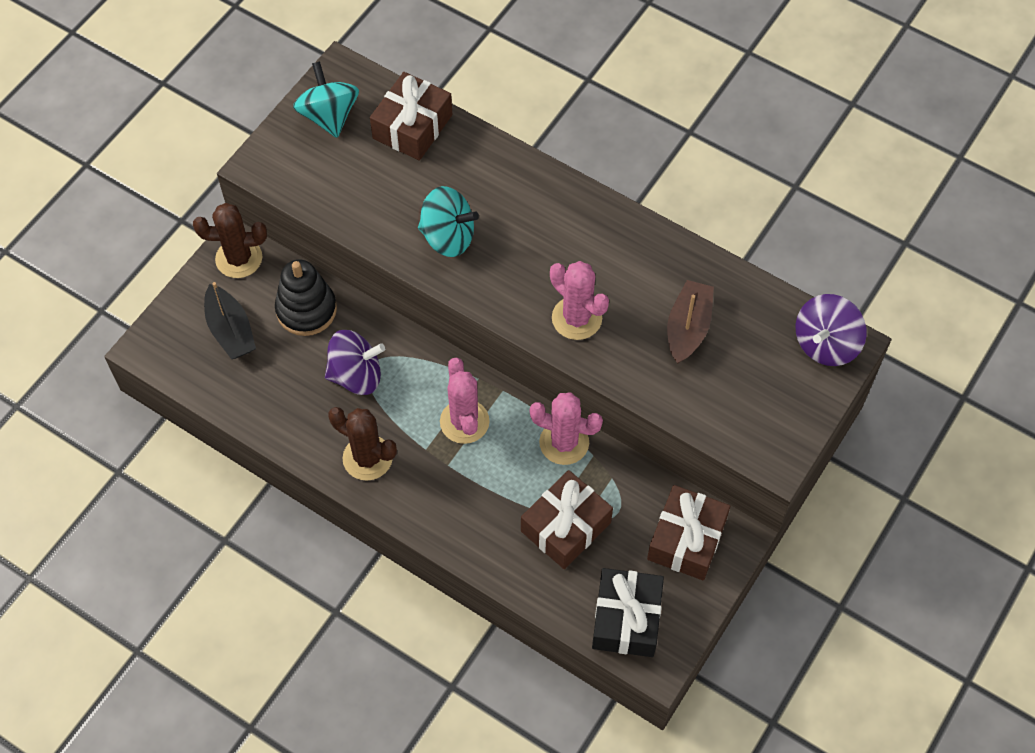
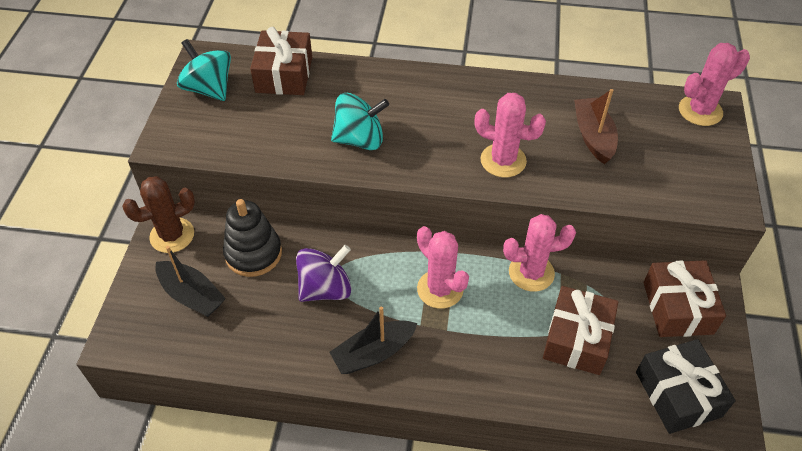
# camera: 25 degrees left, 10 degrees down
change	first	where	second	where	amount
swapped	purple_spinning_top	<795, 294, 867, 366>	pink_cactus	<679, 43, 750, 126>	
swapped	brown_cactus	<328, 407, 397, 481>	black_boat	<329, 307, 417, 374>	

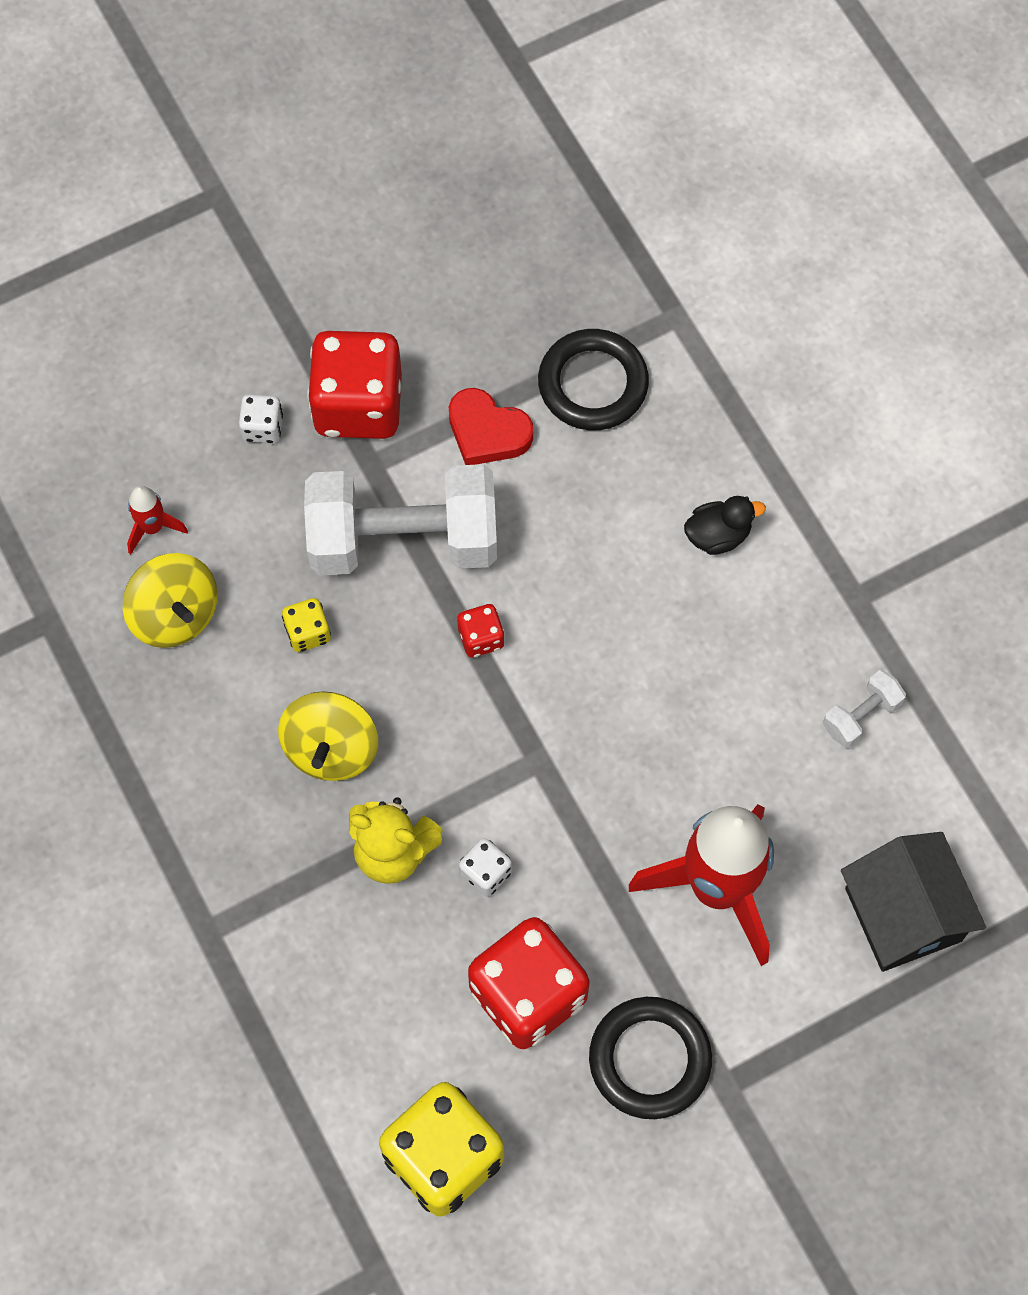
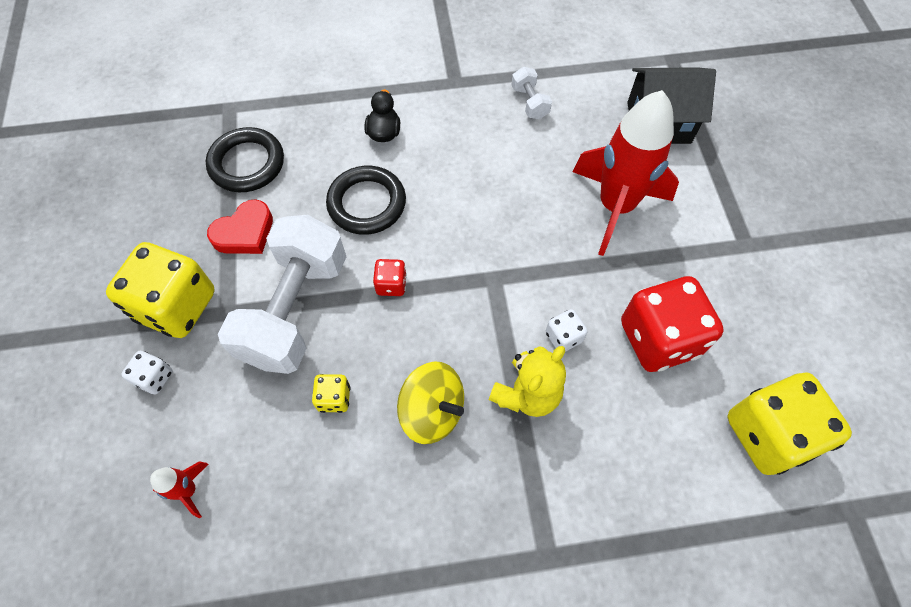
# camera: 70 degrees left, 5 degrees down
change	first	where	second	where	amount
repainted	red_dice	<307, 331, 402, 439>	yellow_dice	<106, 242, 215, 338>	
gone	yellow_spinning_top	<123, 553, 218, 648>			
shifted	black_ring	<589, 997, 712, 1119>		<326, 166, 406, 235>	

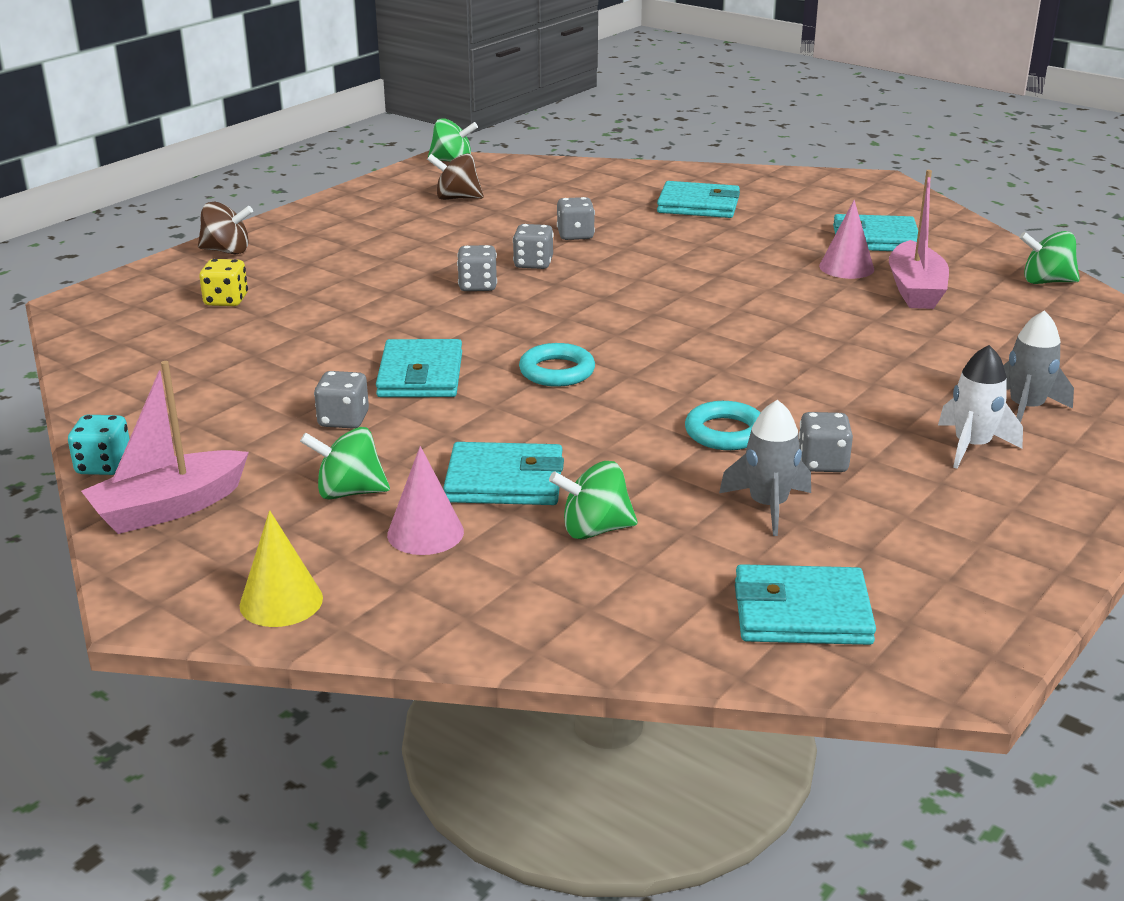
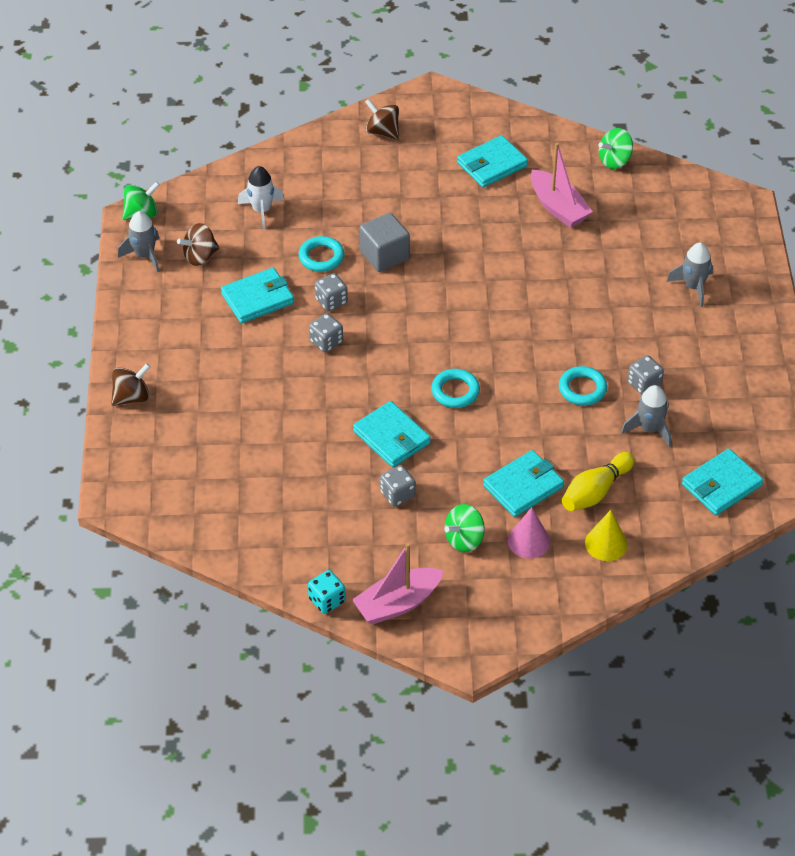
# camera: 40 degrees left, 20 degrees up
change	first	where	second	where	amount
shifted	turquoise_wallet	<657, 181, 740, 218>		<221, 268, 294, 323>	
swapped	grey_dice	<557, 197, 595, 240>	turquoise_ring	<299, 236, 344, 272>	
gone	pink_cone	<819, 200, 874, 279>			
gone	yellow_dice	<199, 259, 248, 306>			
shifted	white_rocket	<938, 345, 1023, 469>		<238, 166, 284, 229>	
rotated	pink_boat	<81, 361, 249, 534>		<352, 543, 444, 625>	45 degrees clockwise
swapped	green_spinning_top	<549, 461, 638, 539>	yellow_bowling_pin	<562, 452, 635, 511>	
shifted	yellow_cone	<240, 510, 323, 627>		<585, 510, 628, 561>	
new			brown_spinning_top	<365, 99, 399, 140>	
new			grey_rocket	<118, 211, 159, 272>	
new			grey_cube	<360, 213, 410, 272>	

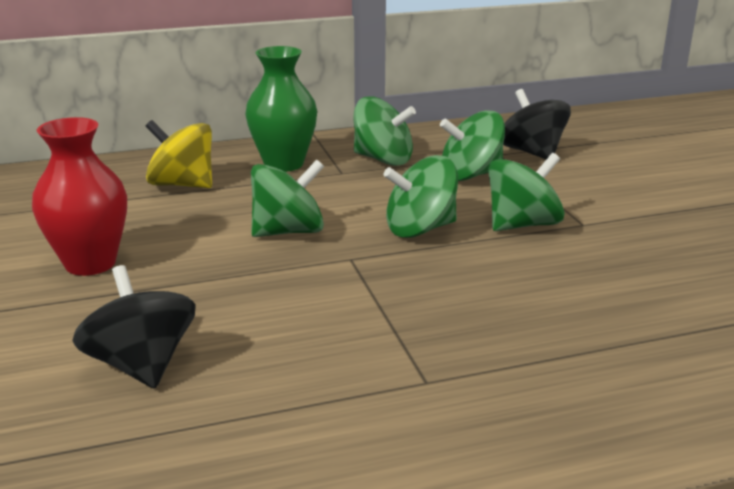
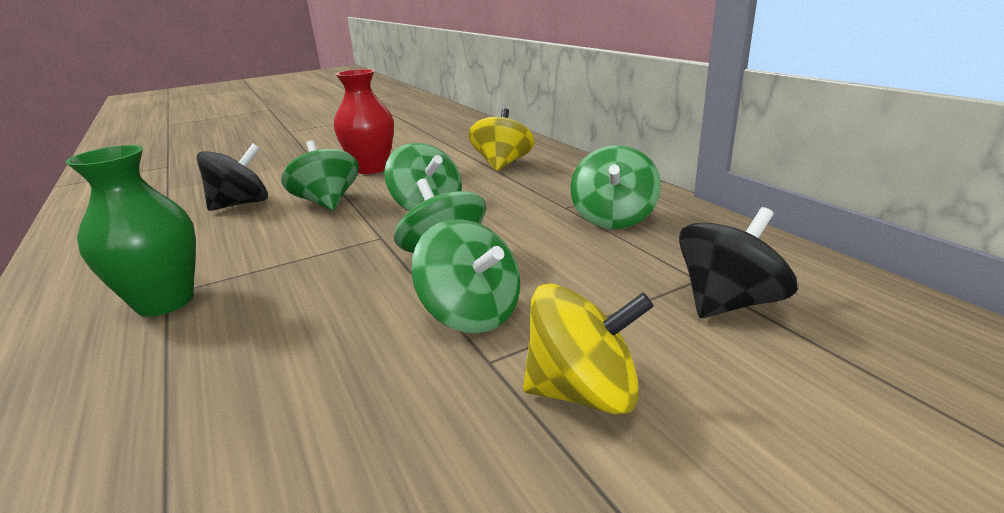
# camera: 80 degrees right, 0 degrees up
change	first	where	second	where	amount
shifted	green_vase	<245, 46, 317, 172>		<65, 145, 196, 317>	
shifted	green_spinning_top	<440, 110, 505, 181>		<281, 140, 359, 210>	
new			yellow_spinning_top	<523, 284, 654, 415>	

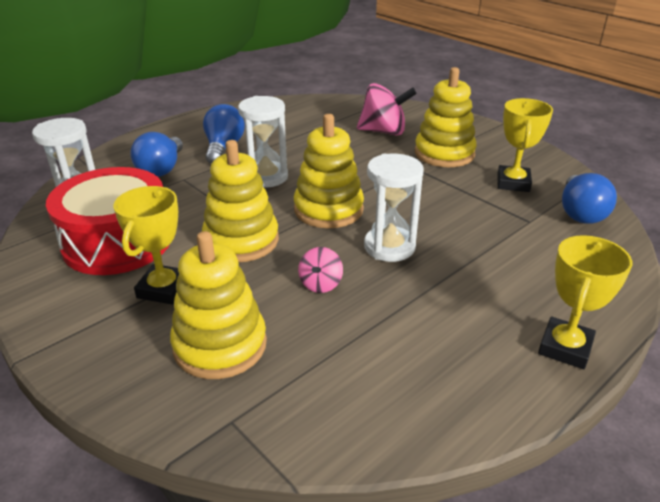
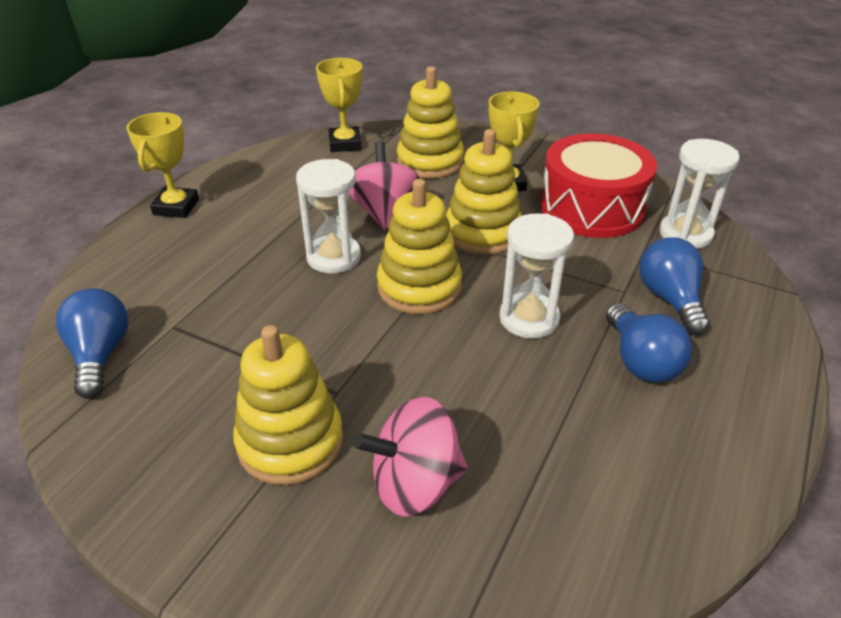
# camera: 160 degrees right, 5 degrees up
change	first	where	second	where	amount
shifted	yellow_trophy	<497, 98, 553, 192>		<316, 58, 363, 152>	
scaled	pink_spinning_top	<298, 247, 343, 293>		<349, 141, 420, 230>	x1.87

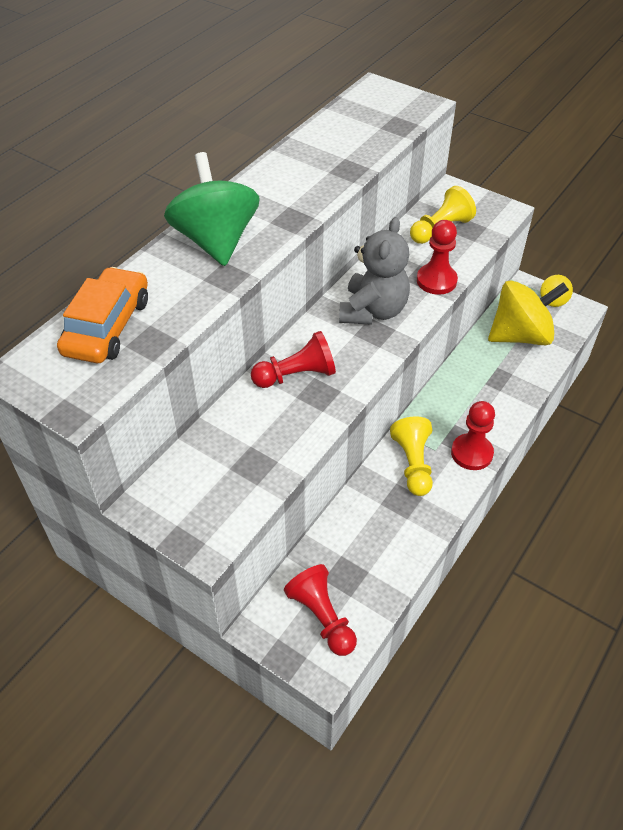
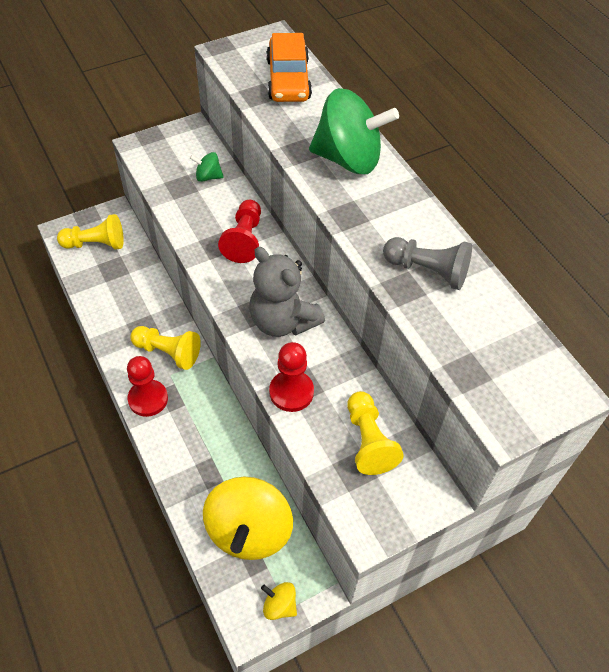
# camera: 115 degrees right, 5 degrees up
change	first	where	second	where	amount
rotated	orange_car	<57, 267, 148, 363>		<266, 33, 312, 102>	45 degrees clockwise
repainted	red_pawn	<284, 564, 357, 656>	yellow_pawn	<57, 214, 124, 250>	
new			green_spinning_top	<190, 152, 224, 182>	
new			grey_pawn	<383, 237, 472, 290>	

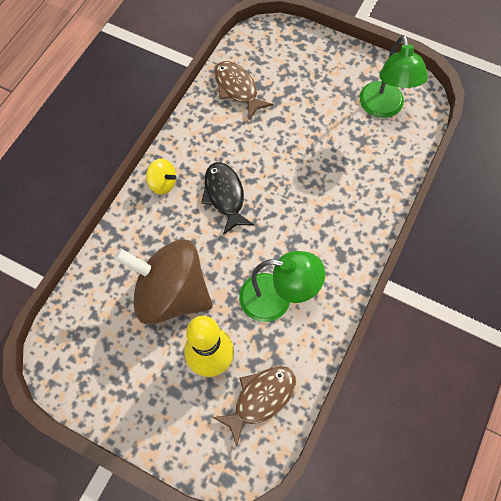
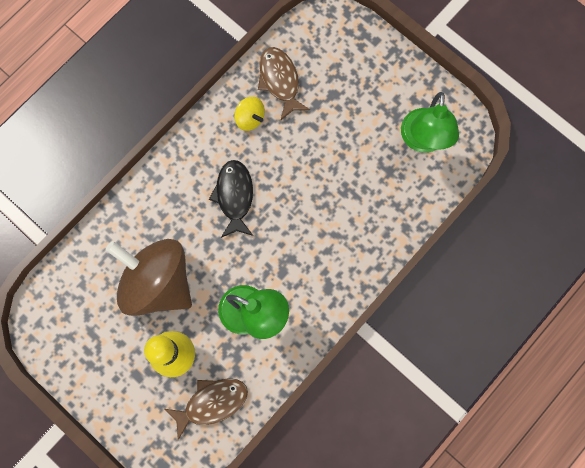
# camera: 15 degrees right, 10 degrees up
change	first	where	second	where	amount
shifted	yellow_spinning_top	<146, 159, 176, 195>		<234, 97, 265, 131>	

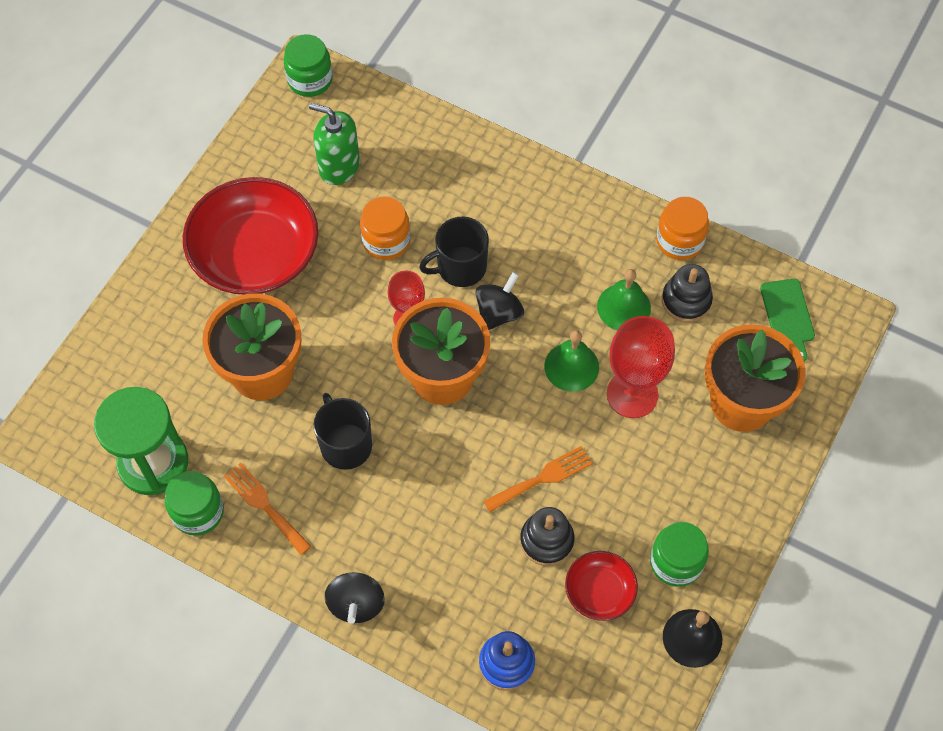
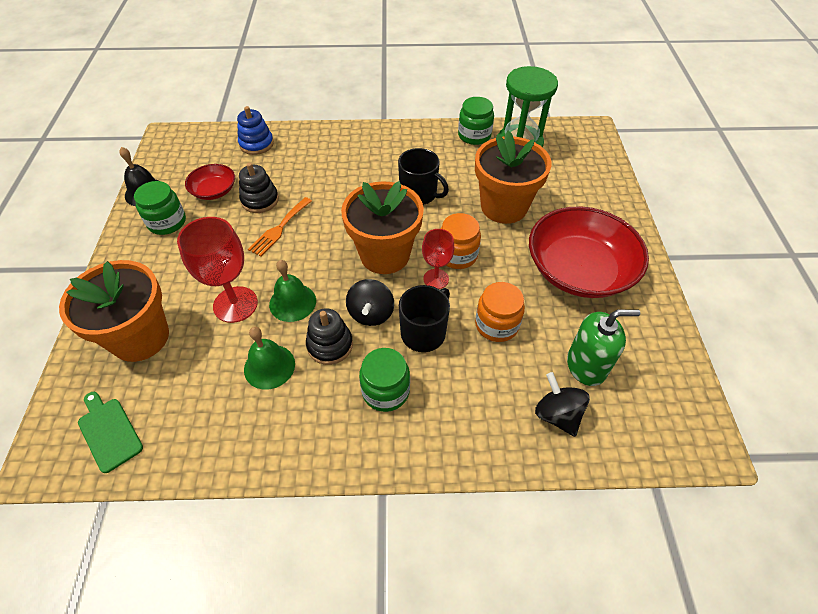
# camera: 150 degrees right, 10 degrees down
change	first	where	second	where	amount
shifted	green_jar	<284, 34, 333, 97>		<359, 348, 410, 412>	
shifted	orange_jar	<656, 197, 709, 260>		<441, 213, 481, 269>	
shifted	black_stacking_toy	<662, 264, 713, 322>		<306, 308, 353, 365>	
gone	orange_fork	<224, 463, 311, 555>			
shifted	black_spinning_top	<324, 572, 385, 624>		<535, 372, 590, 437>	

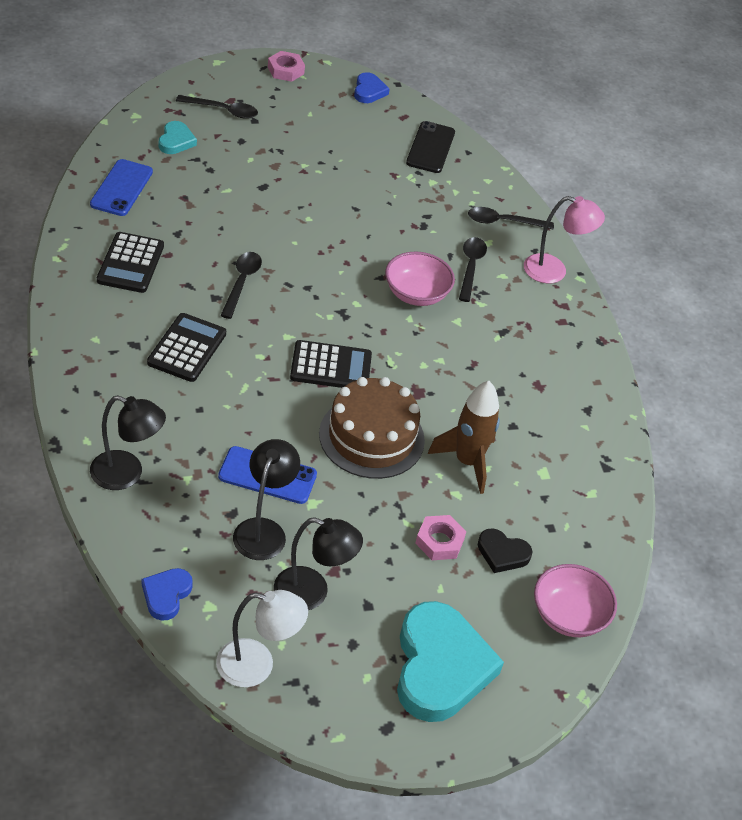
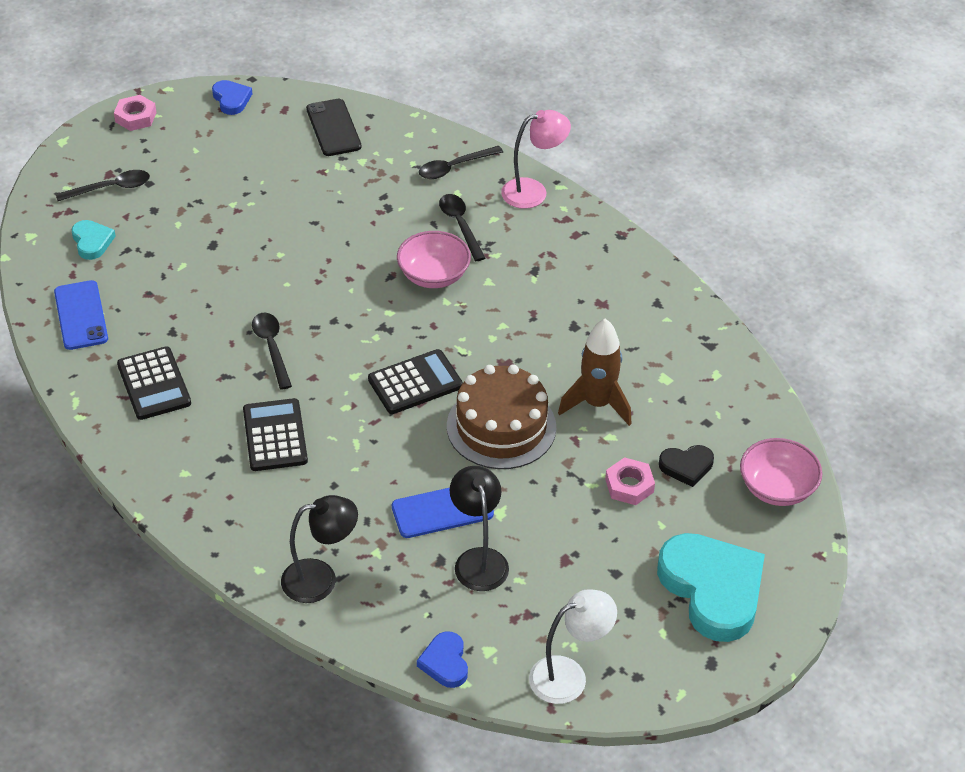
# camera: 25 degrees left, 0 degrees up
change	first	where	second	where	amount
gone	black_lamp	<274, 517, 363, 610>			

